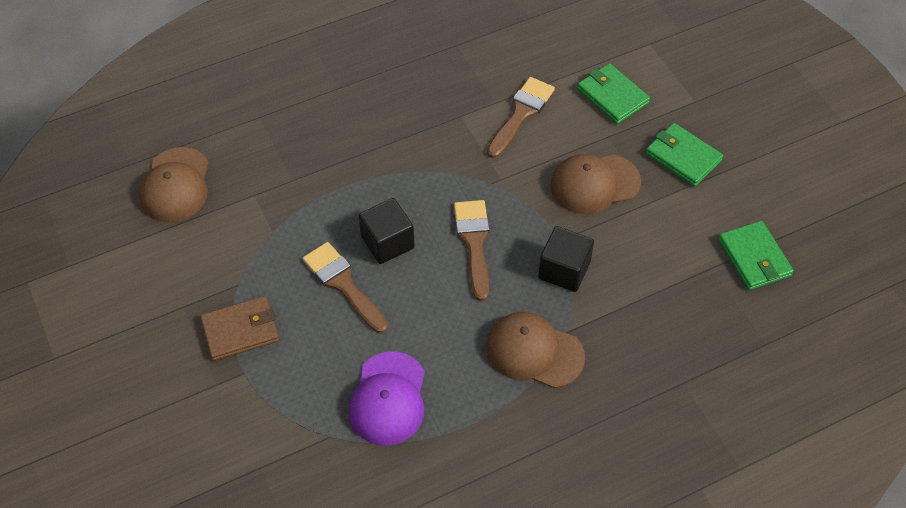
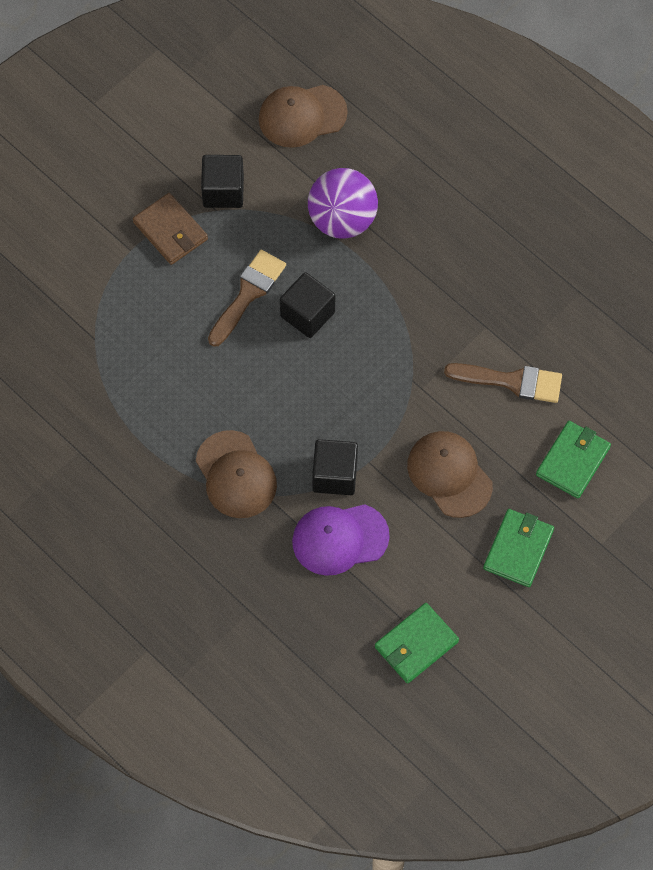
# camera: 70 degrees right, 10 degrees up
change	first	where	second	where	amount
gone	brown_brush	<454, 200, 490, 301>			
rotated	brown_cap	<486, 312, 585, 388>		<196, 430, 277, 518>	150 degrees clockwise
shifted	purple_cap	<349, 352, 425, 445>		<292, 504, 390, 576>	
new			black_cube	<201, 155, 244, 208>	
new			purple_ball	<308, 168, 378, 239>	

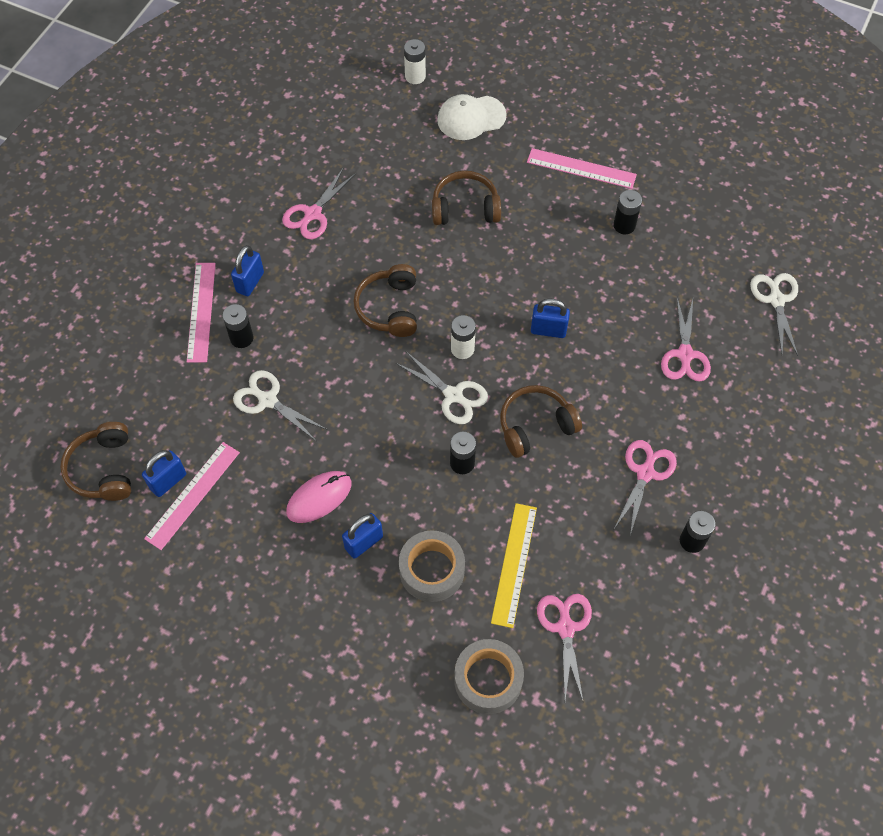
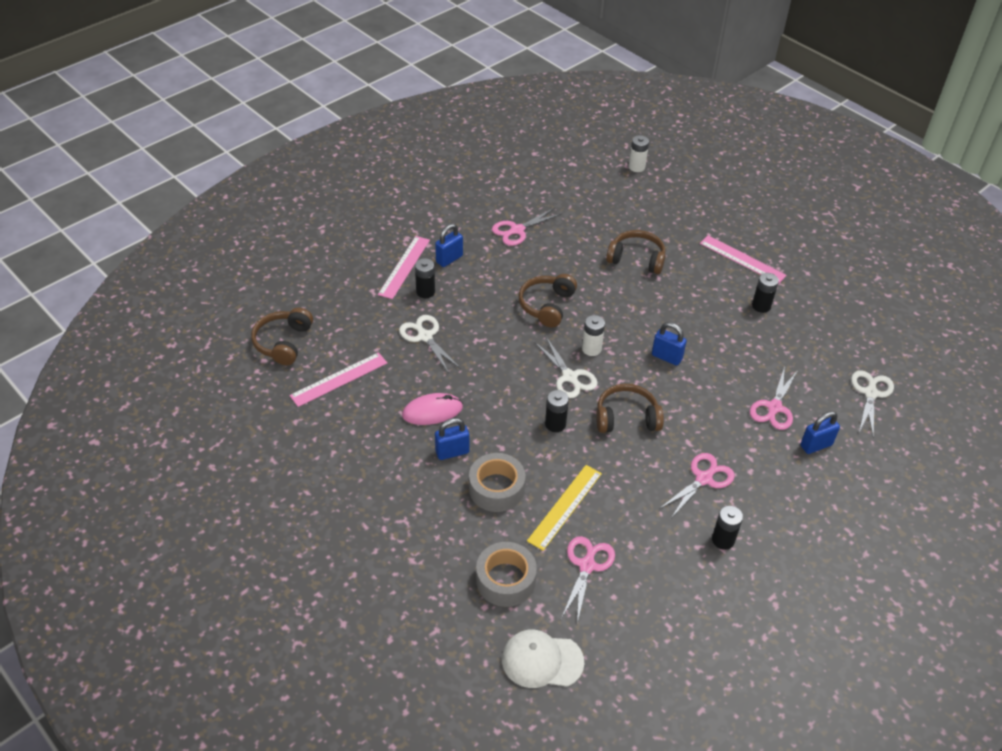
# camera: 20 degrees right, 15 degrees down
change	first	where	second	where	amount
shifted	white_cap	<437, 94, 507, 140>		<502, 629, 585, 688>	
shifted	blue_padlock	<142, 450, 186, 497>		<800, 411, 840, 454>	

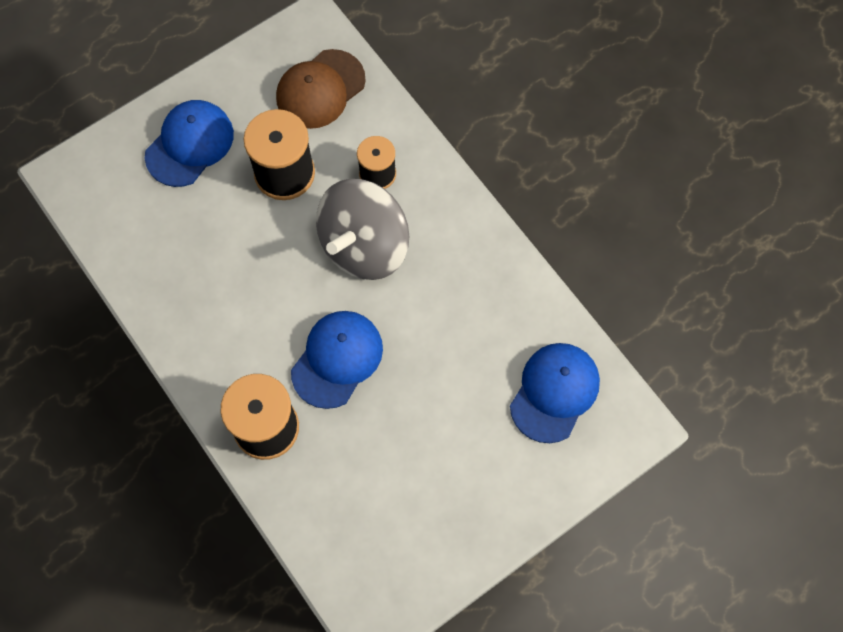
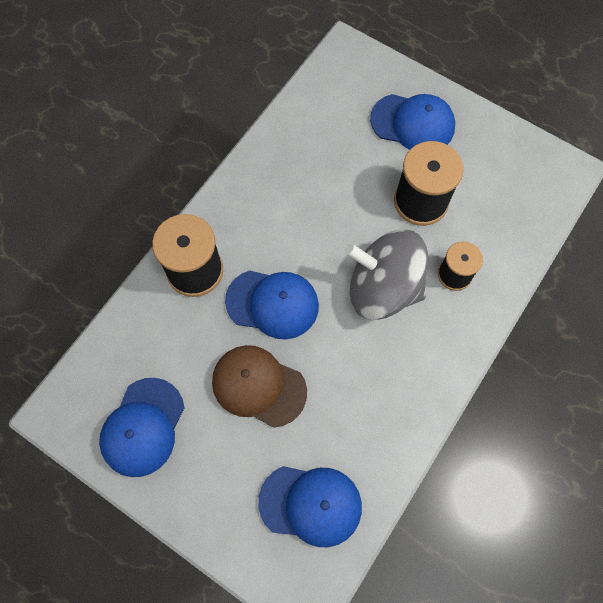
# camera: 70 degrees right, 0 degrees up
change	first	where	second	where	amount
shifted	brown_cap	<276, 49, 366, 129>		<212, 345, 307, 428>	
new			blue_cap	<99, 378, 185, 477>	

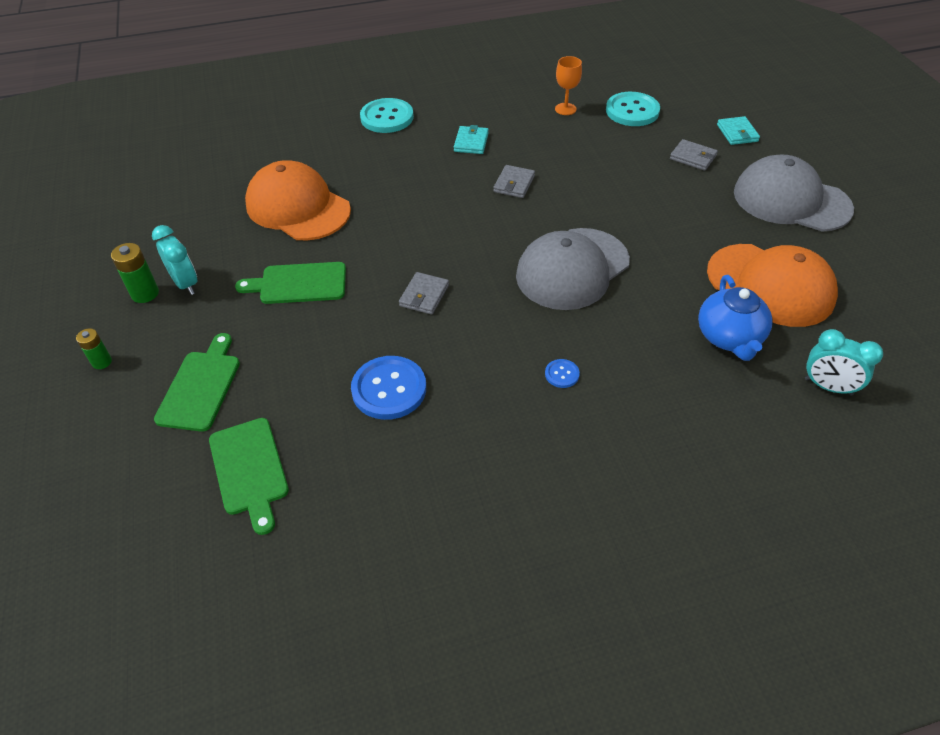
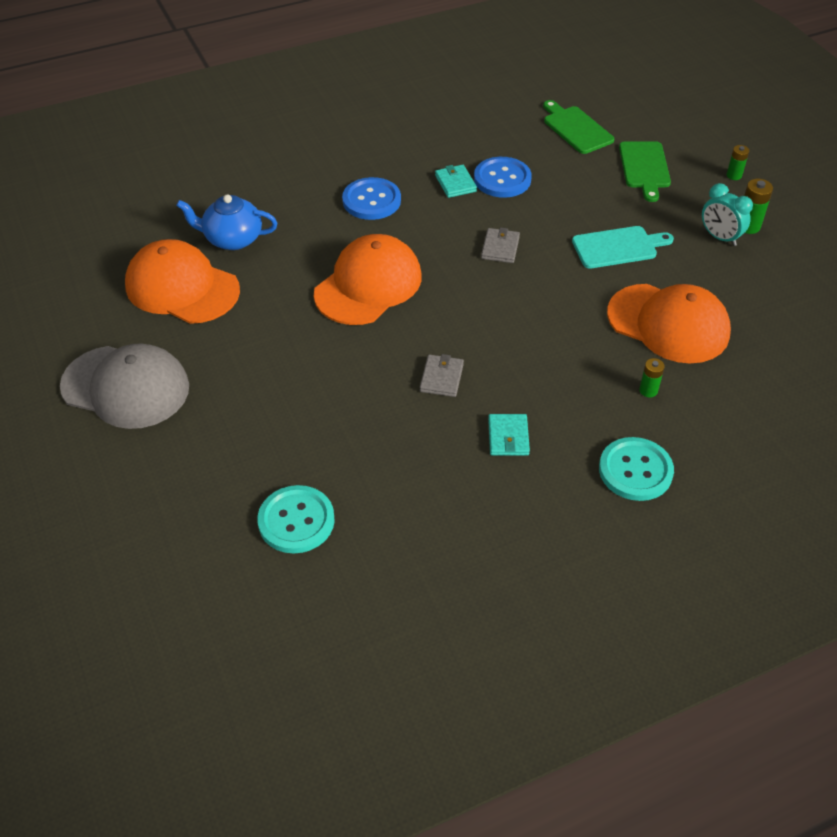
# camera: 170 degrees right, 0 degrees up
change	first	where	second	where	amount
gone	orange_goblet	<555, 56, 582, 115>			
shifted	turquoise_wallet	<717, 116, 760, 145>		<435, 165, 477, 198>	
gone	grey_wallet	<670, 139, 718, 171>			
repainted	grey_cap	<516, 228, 630, 310>	orange_cap	<314, 234, 422, 325>	
repainted	green_cutting_board	<235, 262, 346, 304>	turquoise_cutting_board	<572, 226, 674, 269>	
rotated	blue_teapot	<698, 275, 773, 361>		<176, 194, 277, 250>	75 degrees counterclockwise
gone	turquoise_clock	<805, 329, 883, 396>			
scaled	blue_button	<545, 359, 580, 388>		<342, 177, 401, 220>	x2.15
new			green_battery	<639, 358, 665, 397>	

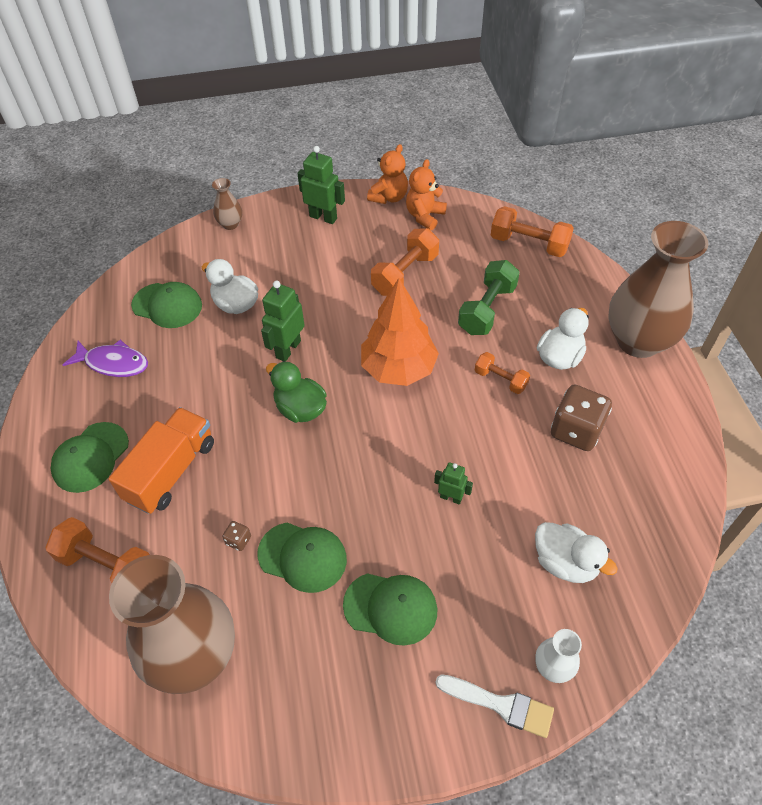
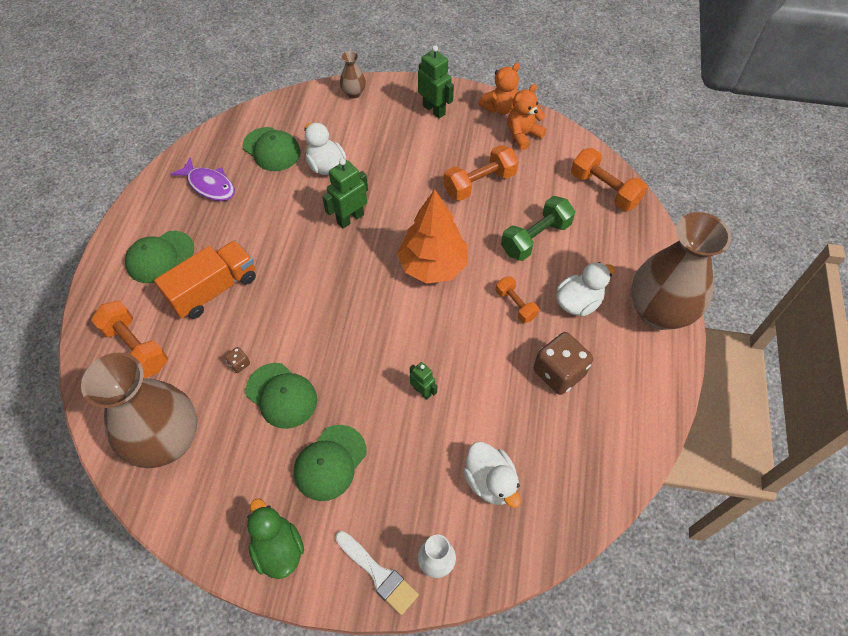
# camera: 20 degrees right, 5 degrees up
change	first	where	second	where	amount
shifted	green_duck	<266, 361, 327, 423>		<247, 499, 304, 579>	
rotated	green_cap	<343, 573, 437, 646>		<294, 425, 366, 501>	90 degrees clockwise

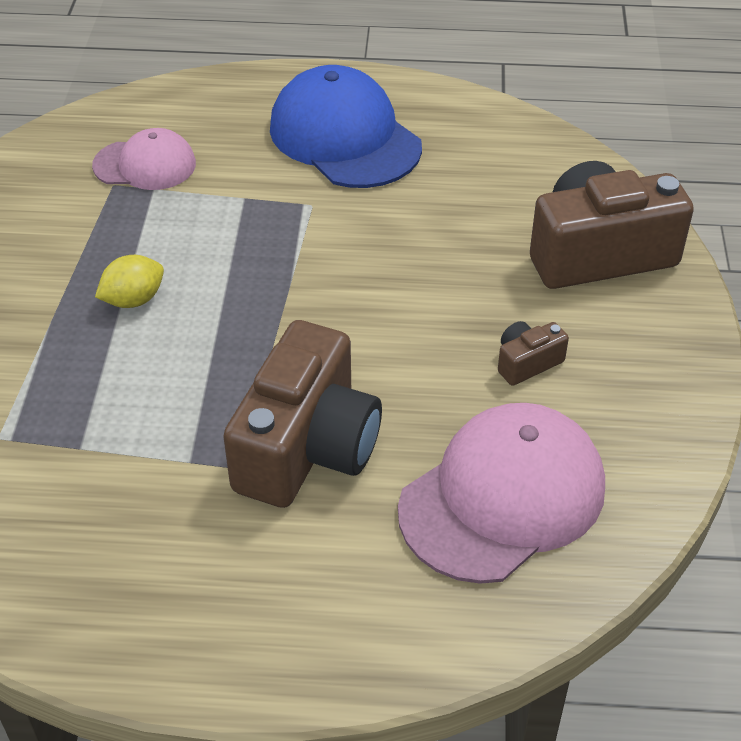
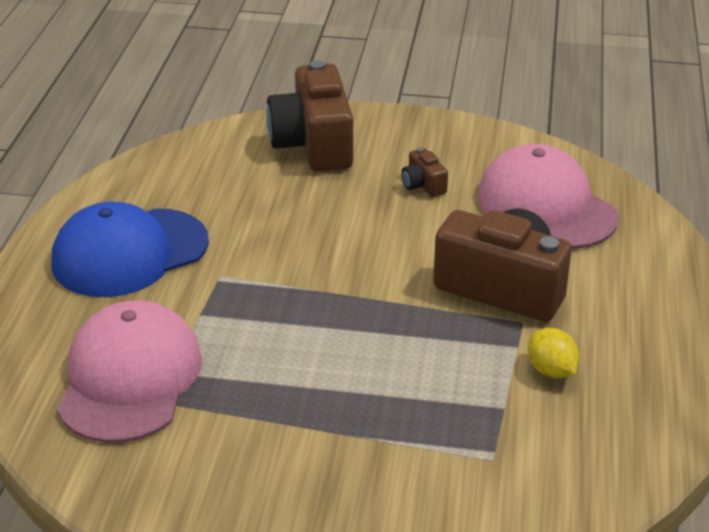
# camera: 85 degrees left, 10 degrees down
change	first	where	second	where	amount
scaled	pink_cap	<92, 128, 196, 190>		<57, 300, 202, 443>	x1.71
shifted	yellow_lemon	<95, 255, 164, 308>		<528, 328, 579, 378>	

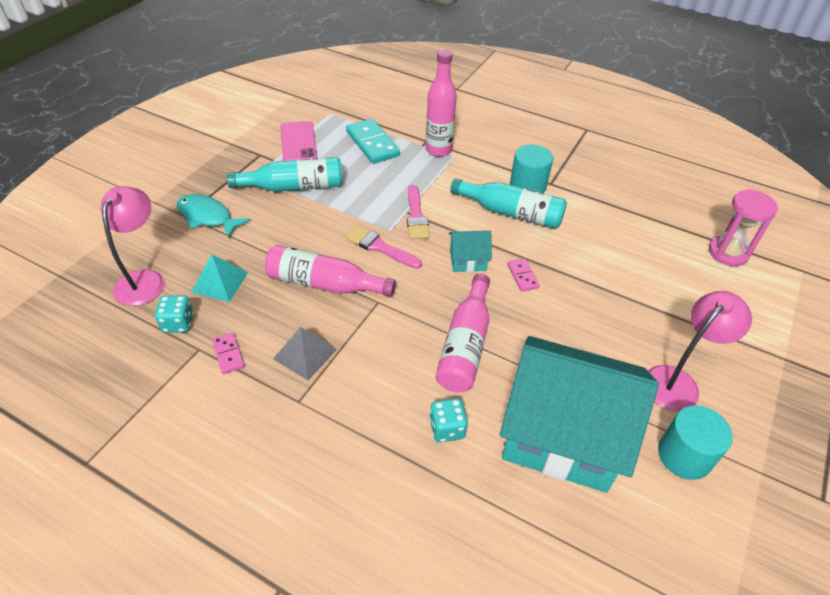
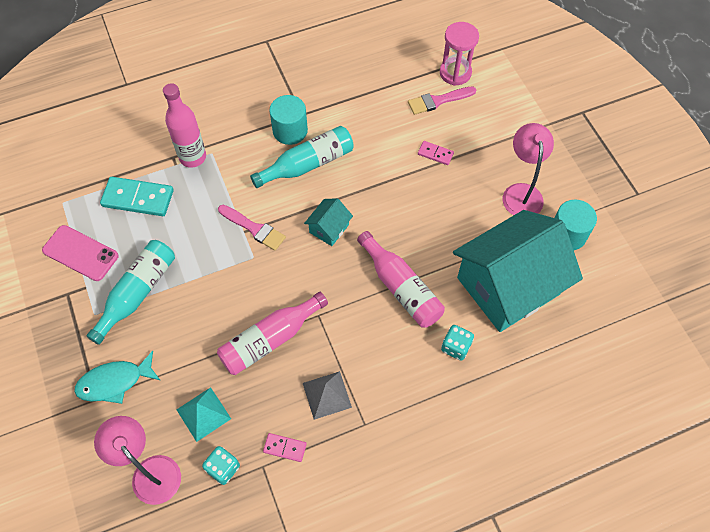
# camera: 50 degrees left, 15 degrees up
change	first	where	second	where	amount
shifted	pink_brush	<345, 226, 422, 269>		<408, 86, 476, 115>	
shifted	pink_domino	<507, 258, 540, 291>		<418, 141, 454, 165>	

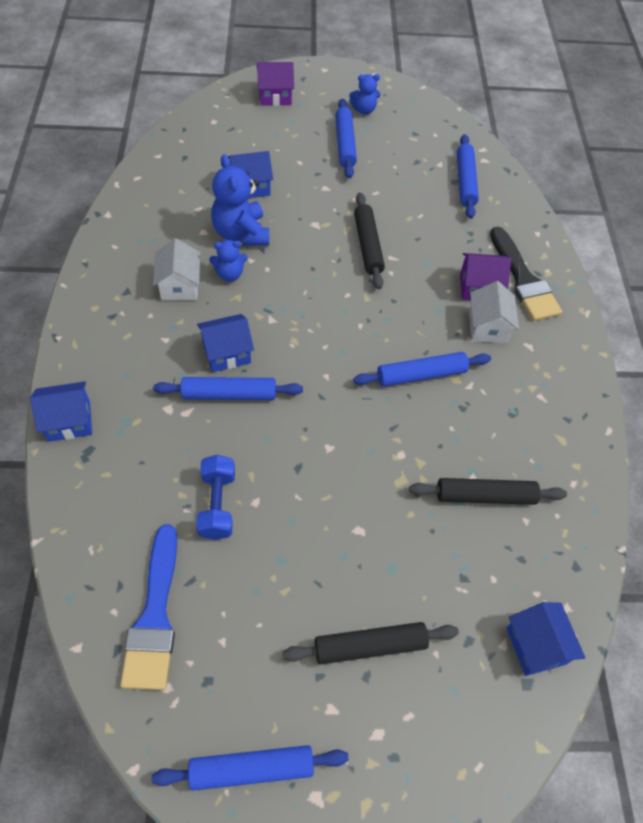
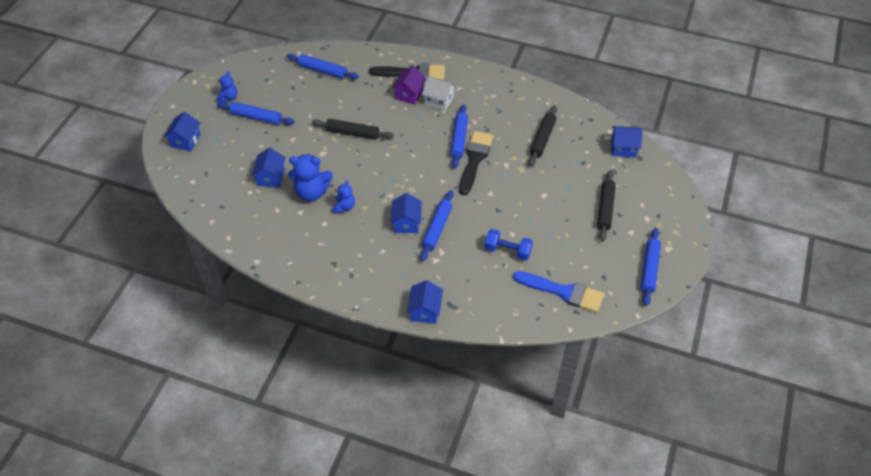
# camera: 65 degrees left, 5 degrees down
change	first	where	second	where	amount
repainted	purple_house	<257, 62, 294, 106>	blue_house	<163, 112, 201, 151>	
gone	white_house	<153, 238, 200, 301>			
new			black_brush	<459, 131, 493, 195>	

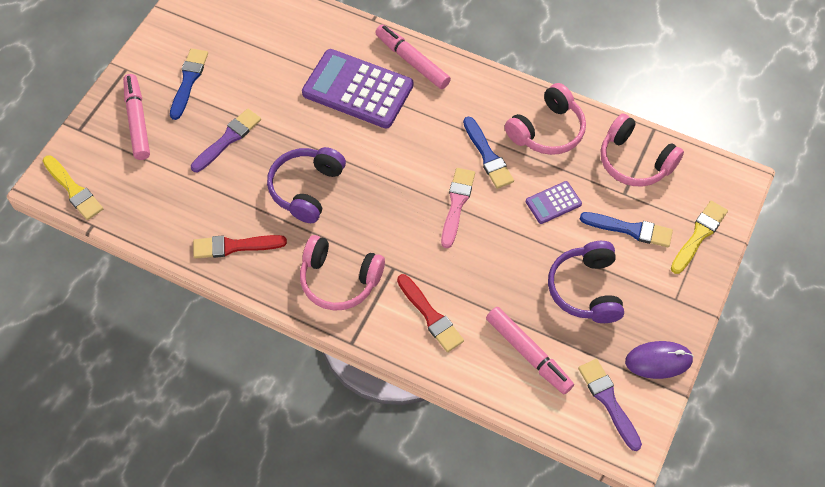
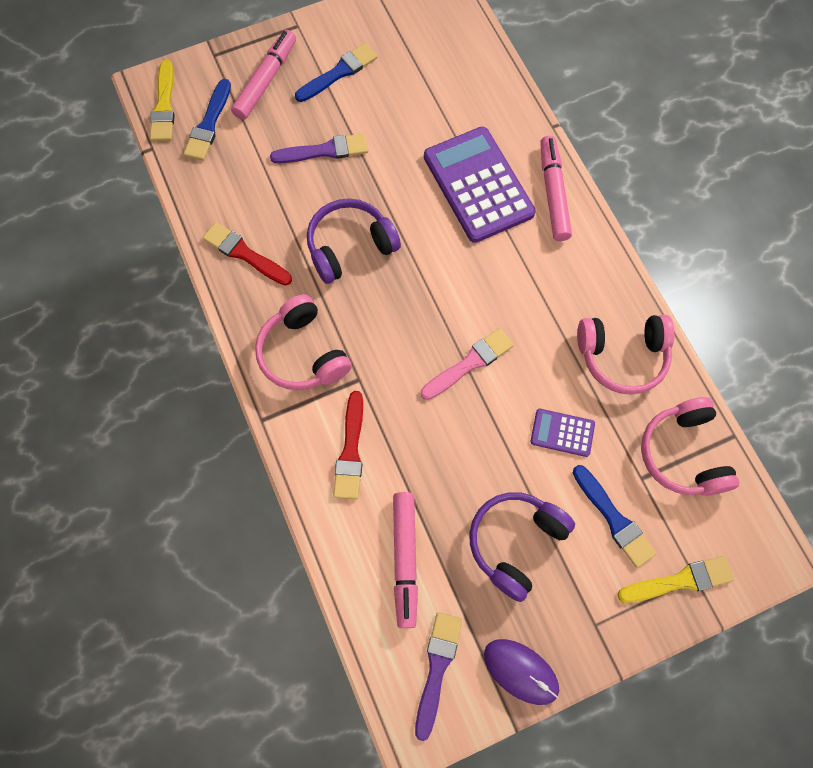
# camera: 40 degrees right, 10 degrees up
change	first	where	second	where	amount
shifted	blue_brush	<463, 117, 514, 189>		<184, 79, 231, 161>	

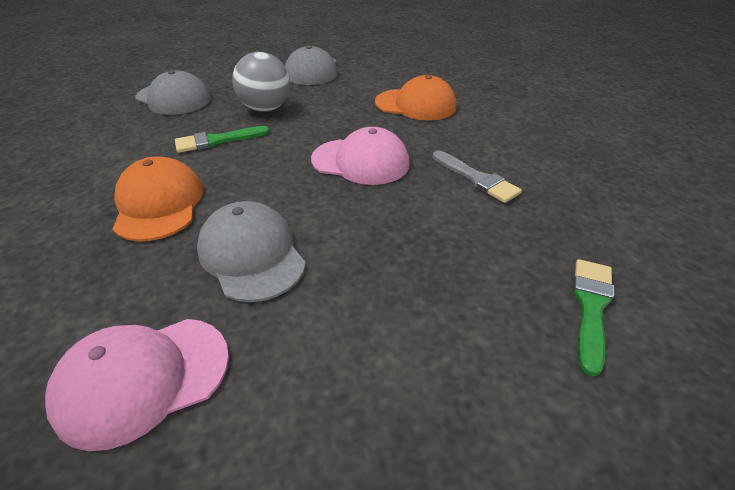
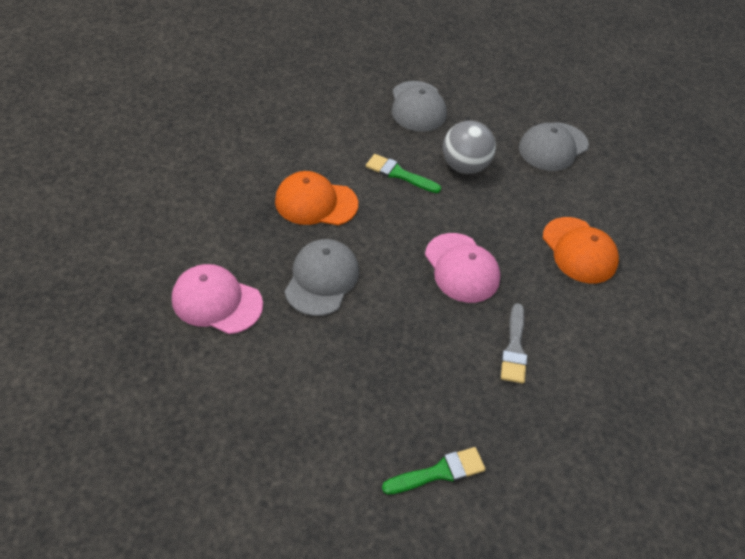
# camera: 45 degrees right, 10 degrees up
change	first	where	second	where	amount
rotated	orange_cap	<113, 156, 203, 241>		<275, 171, 358, 225>	120 degrees counterclockwise

